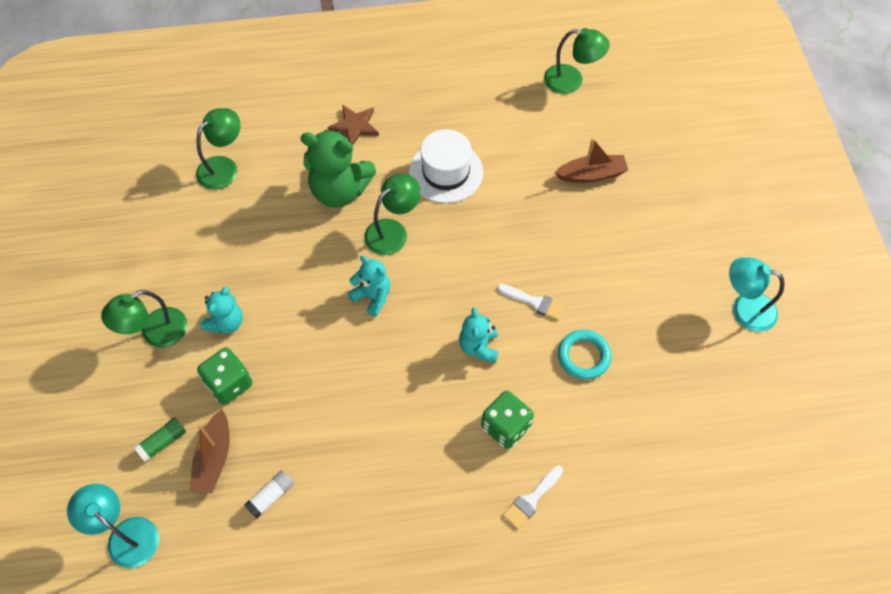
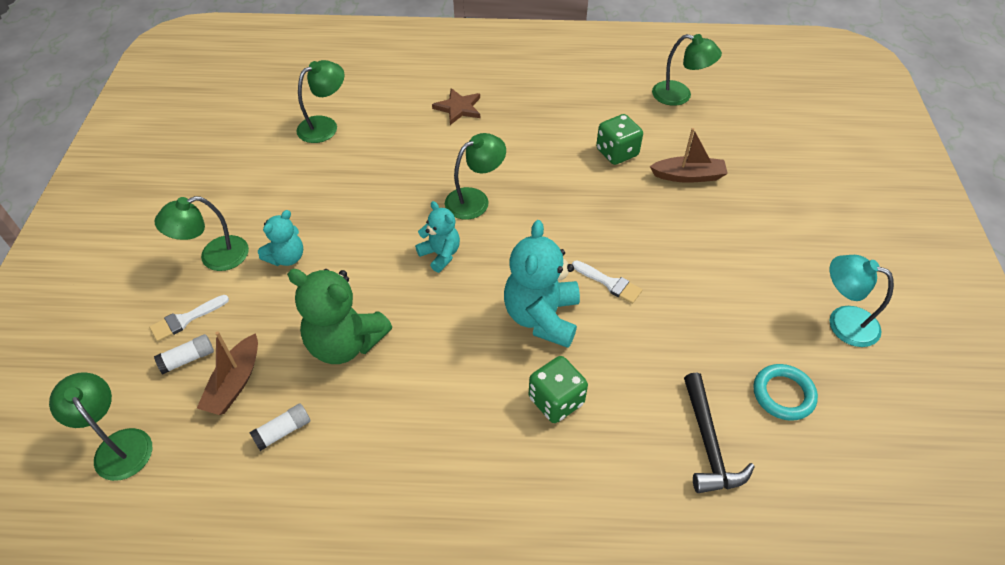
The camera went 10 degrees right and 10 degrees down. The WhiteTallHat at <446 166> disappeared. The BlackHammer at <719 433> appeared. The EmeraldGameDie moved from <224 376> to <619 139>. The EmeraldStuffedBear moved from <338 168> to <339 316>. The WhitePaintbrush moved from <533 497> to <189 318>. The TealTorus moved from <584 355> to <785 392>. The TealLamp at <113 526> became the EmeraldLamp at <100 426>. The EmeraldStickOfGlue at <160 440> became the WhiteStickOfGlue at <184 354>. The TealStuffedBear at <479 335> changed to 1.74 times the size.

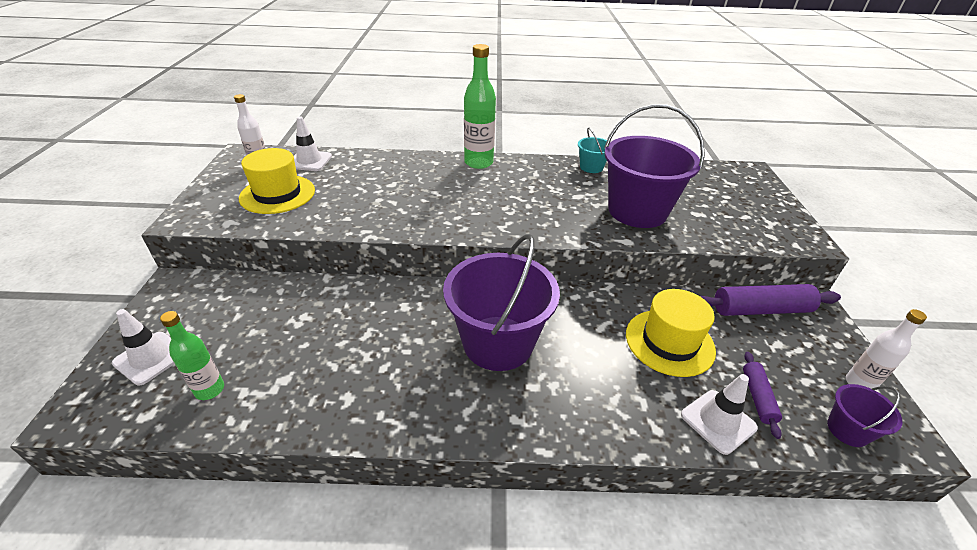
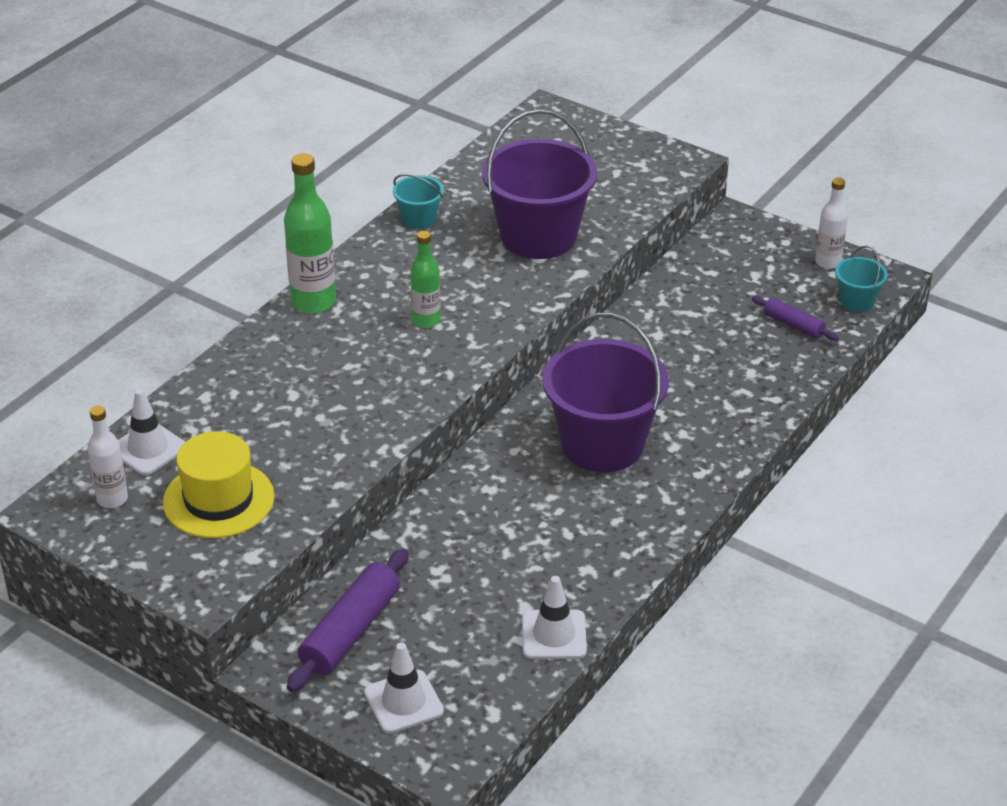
The camera went 55 degrees left and 0 degrees up. The GoldenTallHat at <671 333> disappeared. The EmeraldFlask moved from <192 355> to <426 279>. The WhiteTrafficCone moved from <719 414> to <554 617>. The RoyalPurpleDoughRoller moved from <770 300> to <348 620>. The RoyalPurpleBucket at <864 415> became the TealBucket at <861 279>.

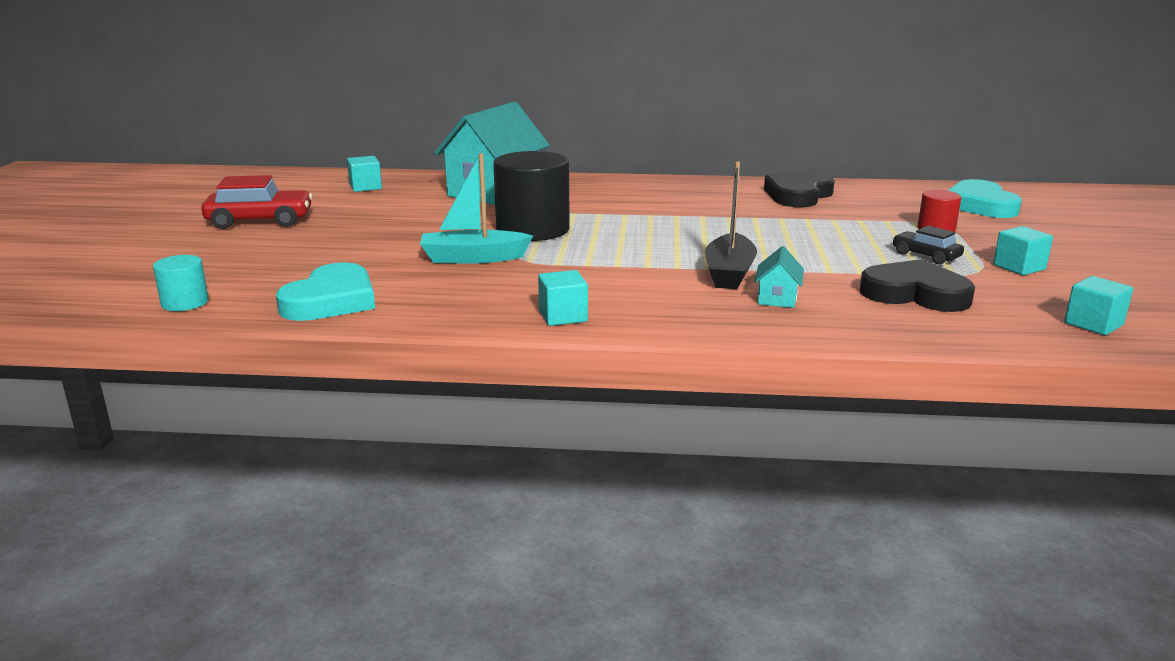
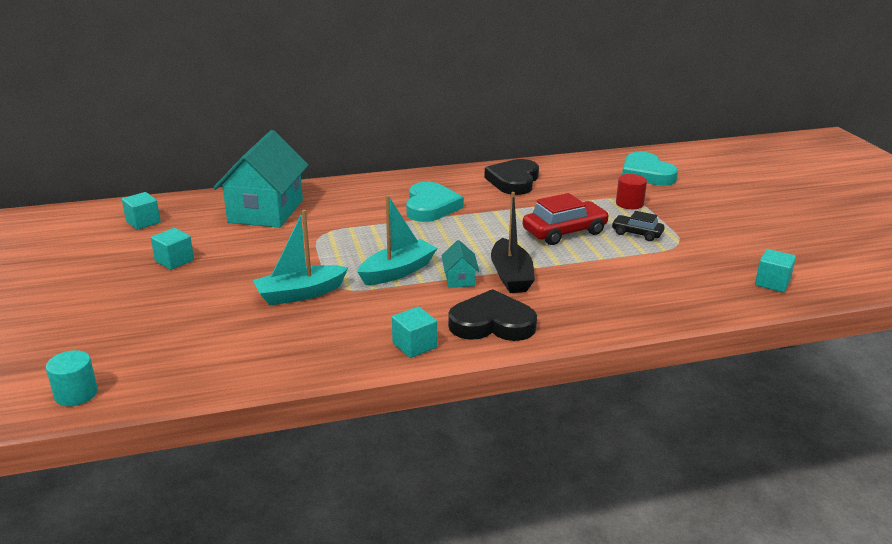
The camera went 20 degrees left and 5 degrees up. The BlackSolidCylinder at <531 196> disappeared. The TealToyBoat at <397 240> appeared. The RedAutomobile moved from <257 202> to <566 219>. The TealHeartShape moved from <325 291> to <435 202>. The TealCottage moved from <779 277> to <460 264>. The BlackHeartShape moved from <917 285> to <492 315>. The TealBlock moved from <1023 250> to <172 249>.

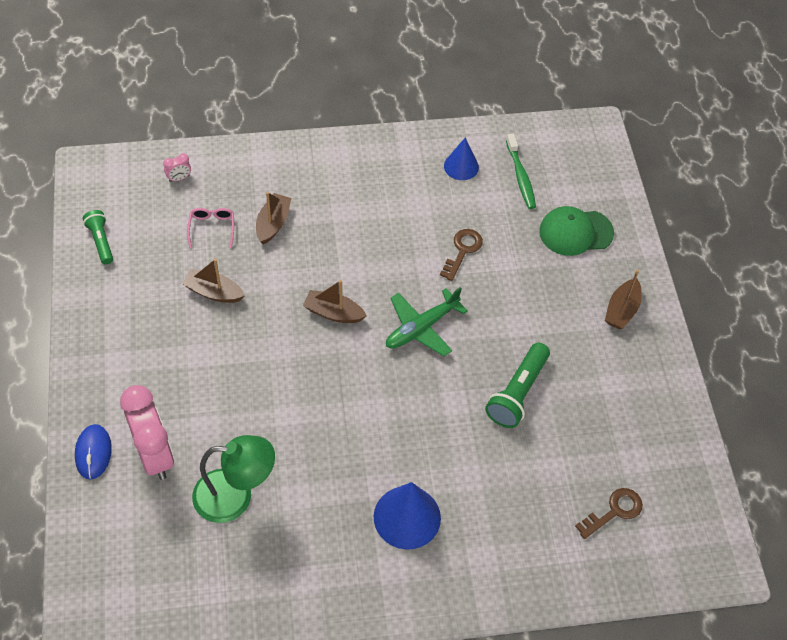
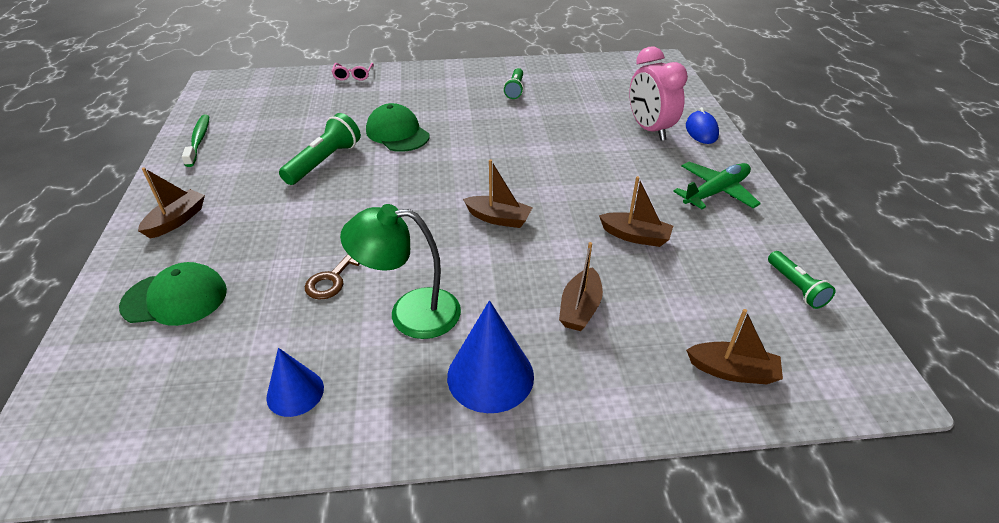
The camera went 175 degrees left and 15 degrees down. The DarkBrownLatchkey at <609 513> disappeared. The EmeraldPeakedCap at <398 127> appeared. The EmeraldPocketTorch at <514 83> appeared. The RosyGlasses moved from <210 228> to <352 72>. The EmeraldLamp moved from <233 479> to <400 271>. The CobaltConeShape moved from <407 516> to <490 356>. The EmeraldAeroplane moved from <427 321> to <717 185>. The EmeraldToothbrush moved from <521 171> to <195 140>. The RosyClock at <177 167> was replaced by the DarkBrownToyBoat at <734 346>.

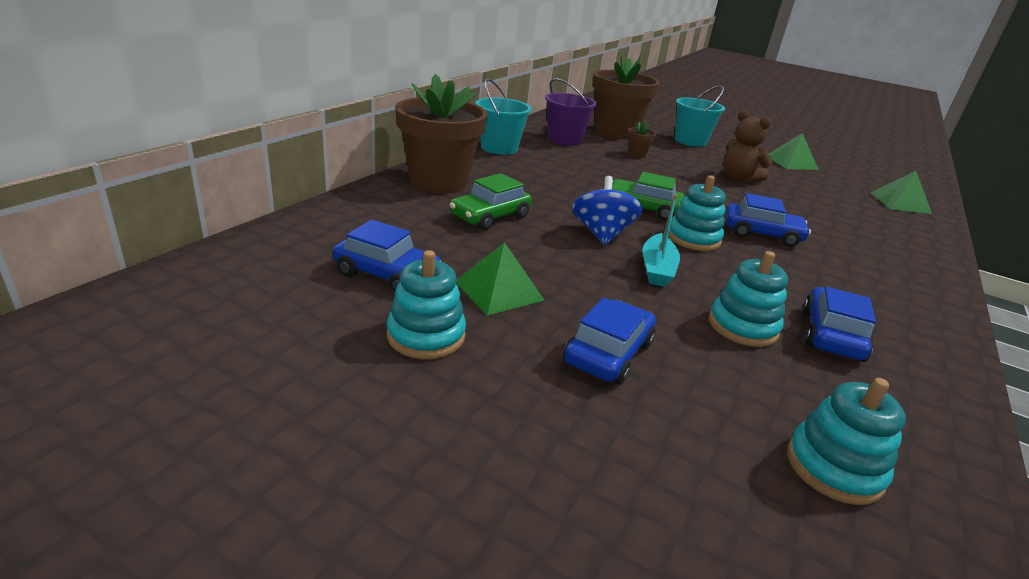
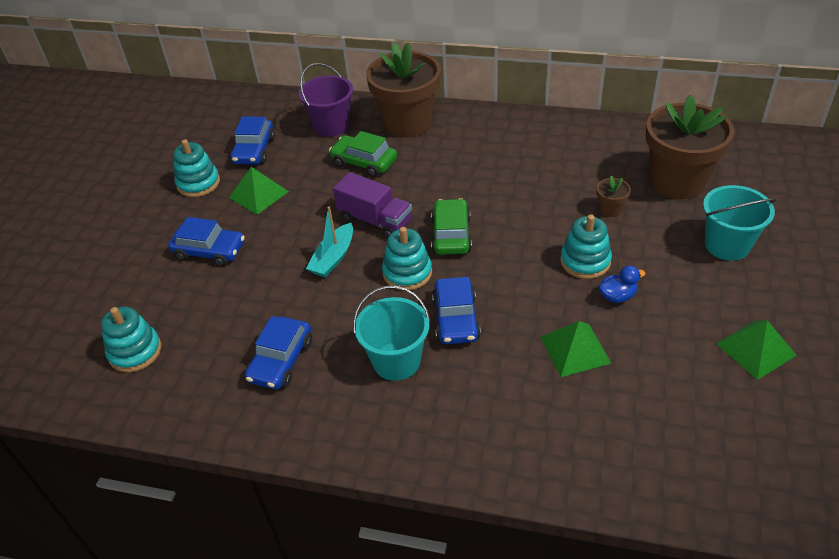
The camera went 80 degrees right and 15 degrees up. The TealBucket moved from <503 116> to <391 333>. The RoyalPurpleBucket moved from <571 112> to <325 100>. The TealRingStacker moved from <748 299> to <586 246>. The EmeraldPyramidShape moved from <901 192> to <575 349>. The CobaltWhirligig at <607 210> was replaced by the RoyalPurpleToyTruck at <372 205>. The DarkBrownStuffedBear at <747 146> was replaced by the CobaltDuck at <622 284>. The TealToyBoat at <661 240> turned 60 degrees counterclockwise. The CobaltAutomobile at <839 324> turned 105 degrees clockwise.

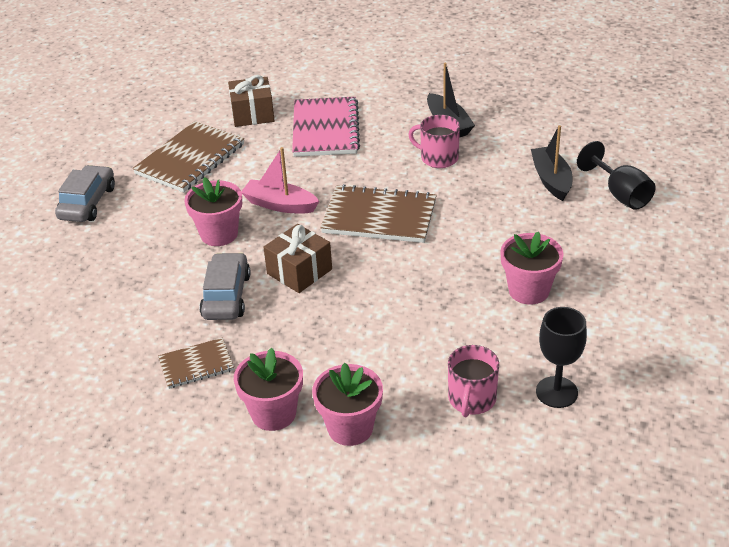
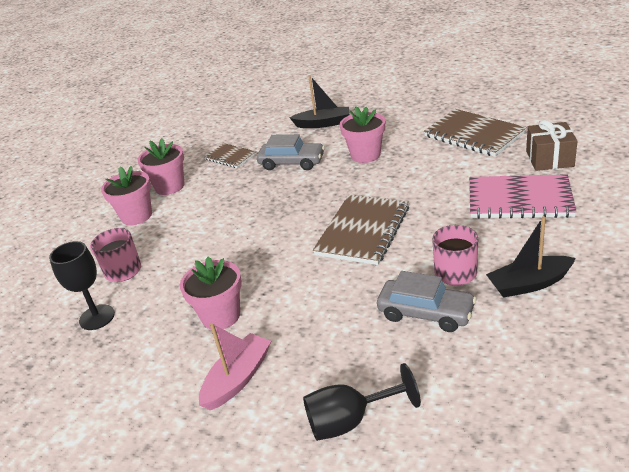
The camera went 105 degrees right and 5 degrees down. The DarkBrownPresent at <297 258> disappeared. The GreyAutomobile moved from <85 193> to <426 301>. The RosyToyBoat moved from <280 180> to <235 366>. The BlackToyBoat moved from <552 163> to <319 101>. The DarkBrownExerciseBook at <196 363> turned 45 degrees counterclockwise.

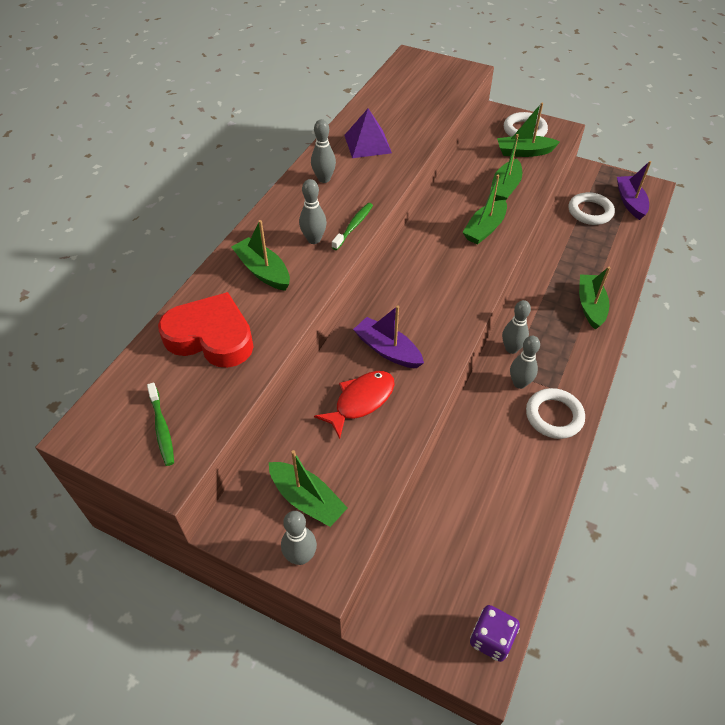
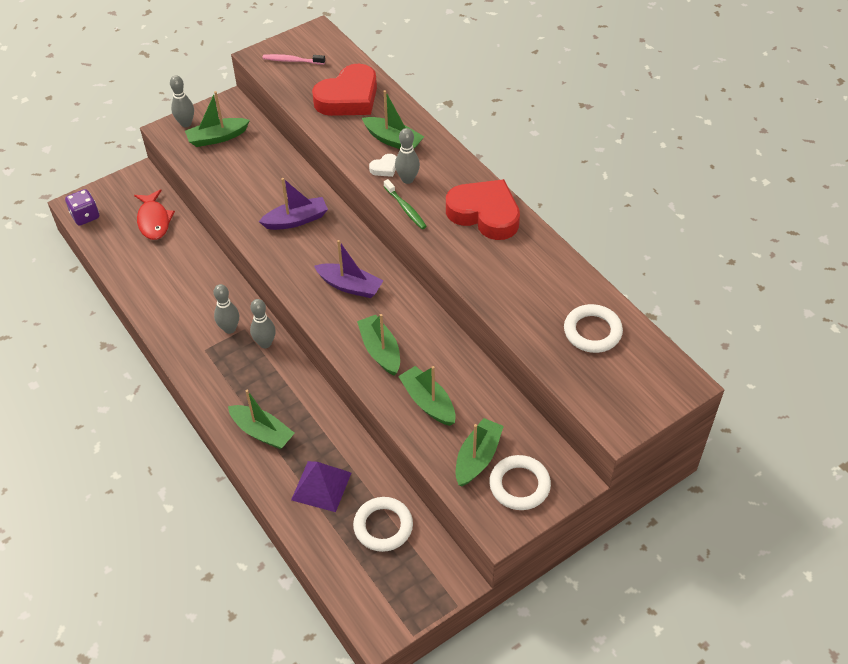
The camera went 120 degrees right and 0 degrees up. The WhiteHeartShape at <383 165> appeared. The RedToyFish moved from <354 405> to <154 214>. The RoyalPurplePyramidShape moved from <368 133> to <321 486>. The WhiteTorus moved from <555 413> to <593 328>. The RoyalPurpleToyBoat moved from <634 190> to <349 269>. The GreyTenpin at <323 151> was replaced by the RedHeartShape at <483 209>. The EmeraldToothbrush at <160 424> became the RosyToothbrush at <293 59>. The EmeraldToyBoat at <260 255> turned 45 degrees clockwise.

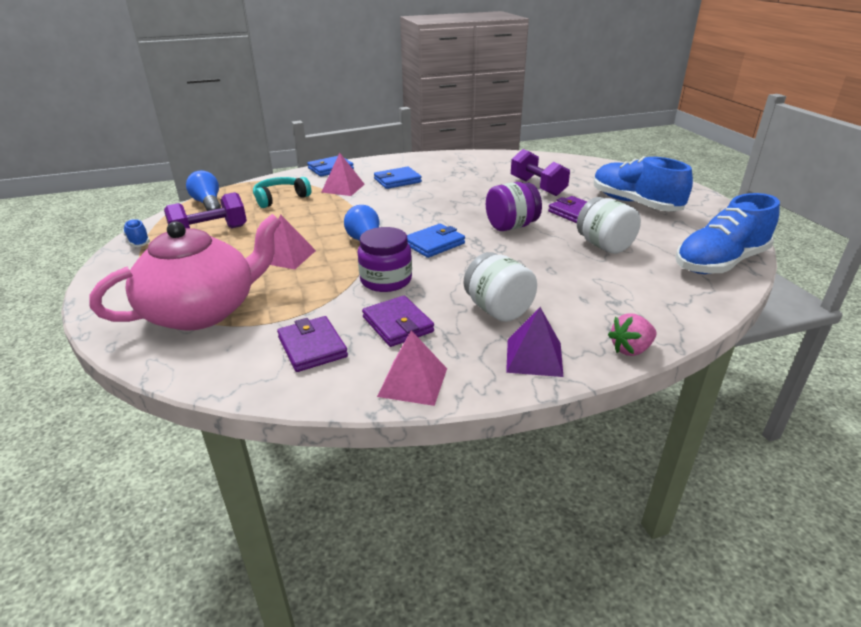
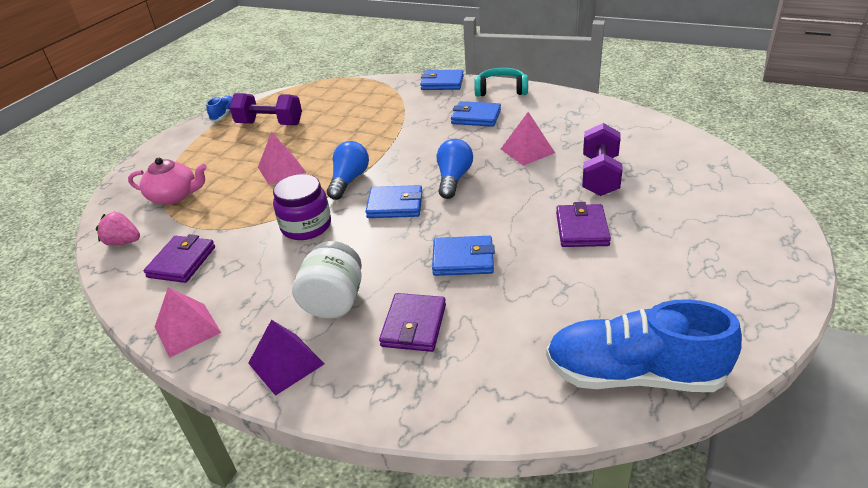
The camera went 45 degrees right and 5 degrees up. The RoyalPurpleJamJar at <514 206> disappeared. The WhiteJamJar at <609 225> disappeared. The CobaltSneaker at <643 183> disappeared. The CobaltCardWallet at <463 256> appeared. The CobaltBulb moved from <203 190> to <455 169>. The TealHeadset moved from <282 192> to <501 82>. The RosyPyramidShape moved from <343 174> to <528 139>. The RoyalPurpleCardWallet moved from <398 321> to <412 322>. The RosyStrawberry moved from <632 334> to <118 229>. The RosyChinaTeapot at <185 272> changed to 0.55 times the size.

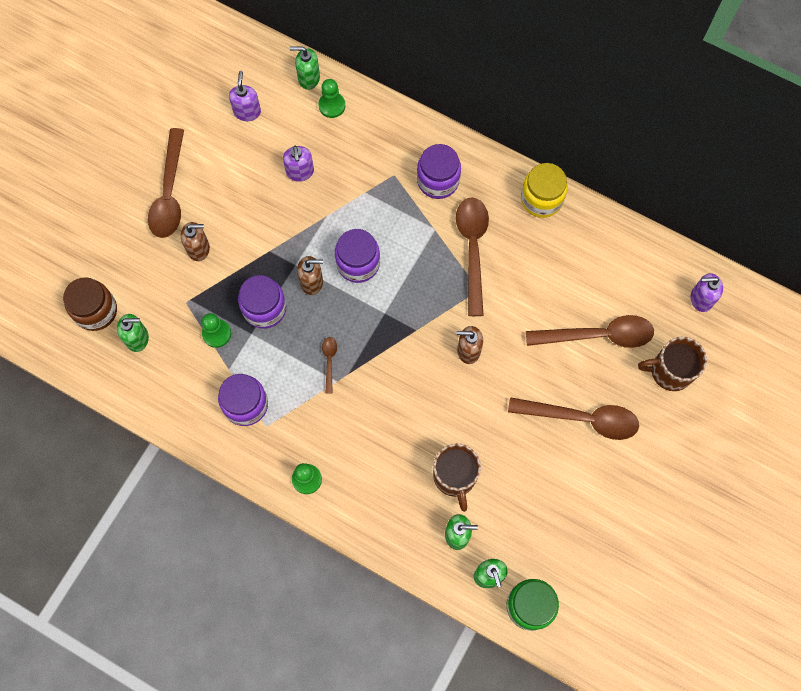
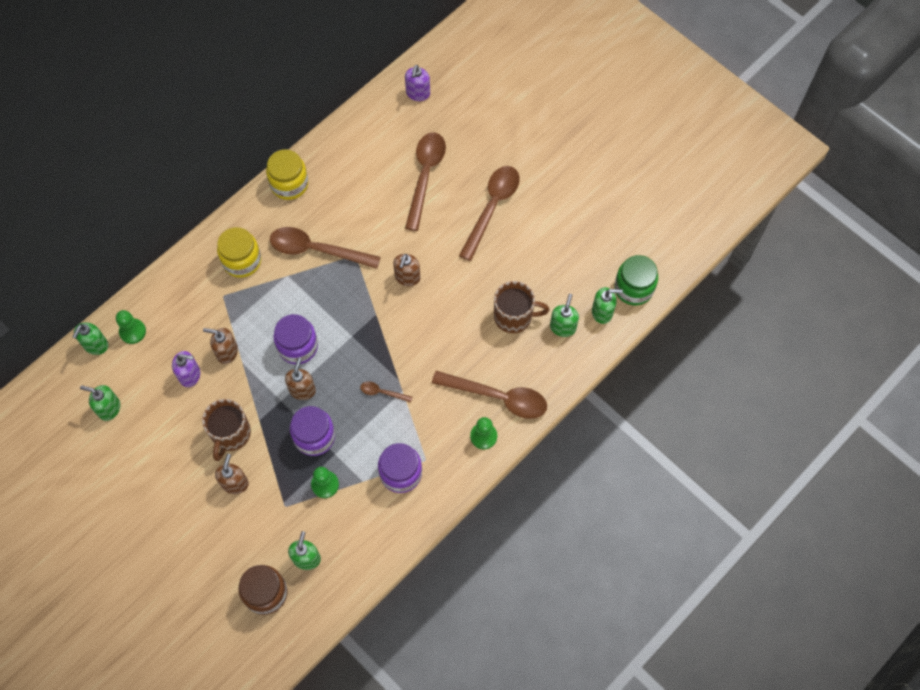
The camera went 75 degrees left and 5 degrees down. The DarkBrownSoapDispenser at <220 346> appeared. The DarkBrownSpoon moved from <166 183> to <489 395>. The DarkBrownMug moved from <672 363> to <226 430>. The RoyalPurpleSoapDispenser at <245 96> became the EmeraldSoapDispenser at <100 403>. The RoyalPurpleJamJar at <439 171> became the GoldenJamJar at <239 252>.

